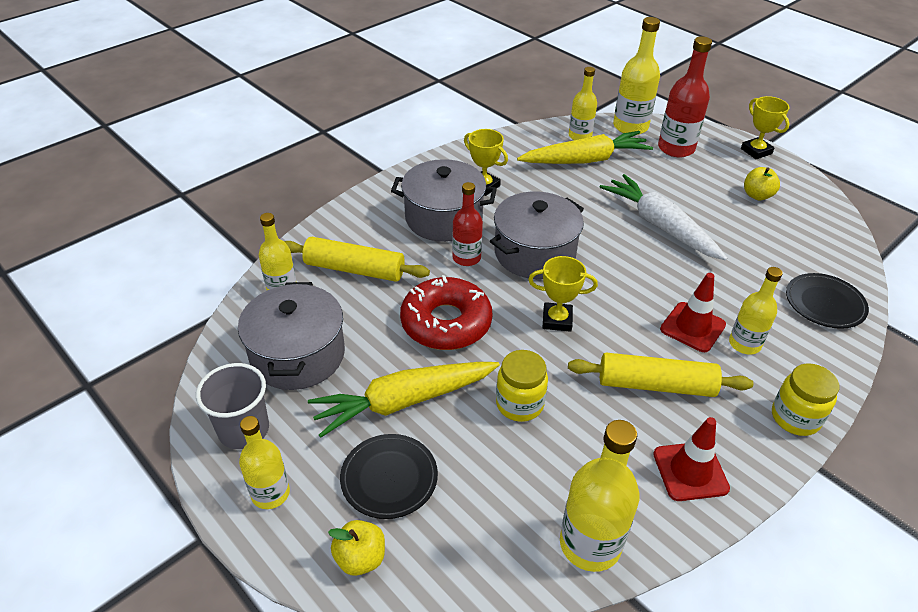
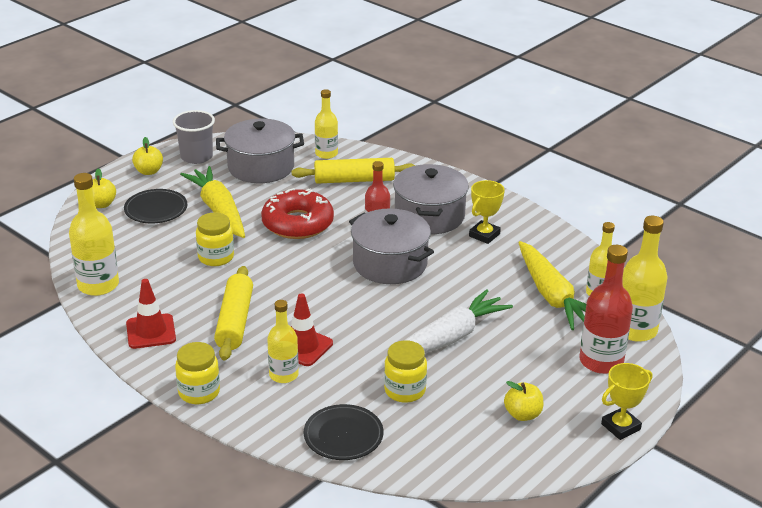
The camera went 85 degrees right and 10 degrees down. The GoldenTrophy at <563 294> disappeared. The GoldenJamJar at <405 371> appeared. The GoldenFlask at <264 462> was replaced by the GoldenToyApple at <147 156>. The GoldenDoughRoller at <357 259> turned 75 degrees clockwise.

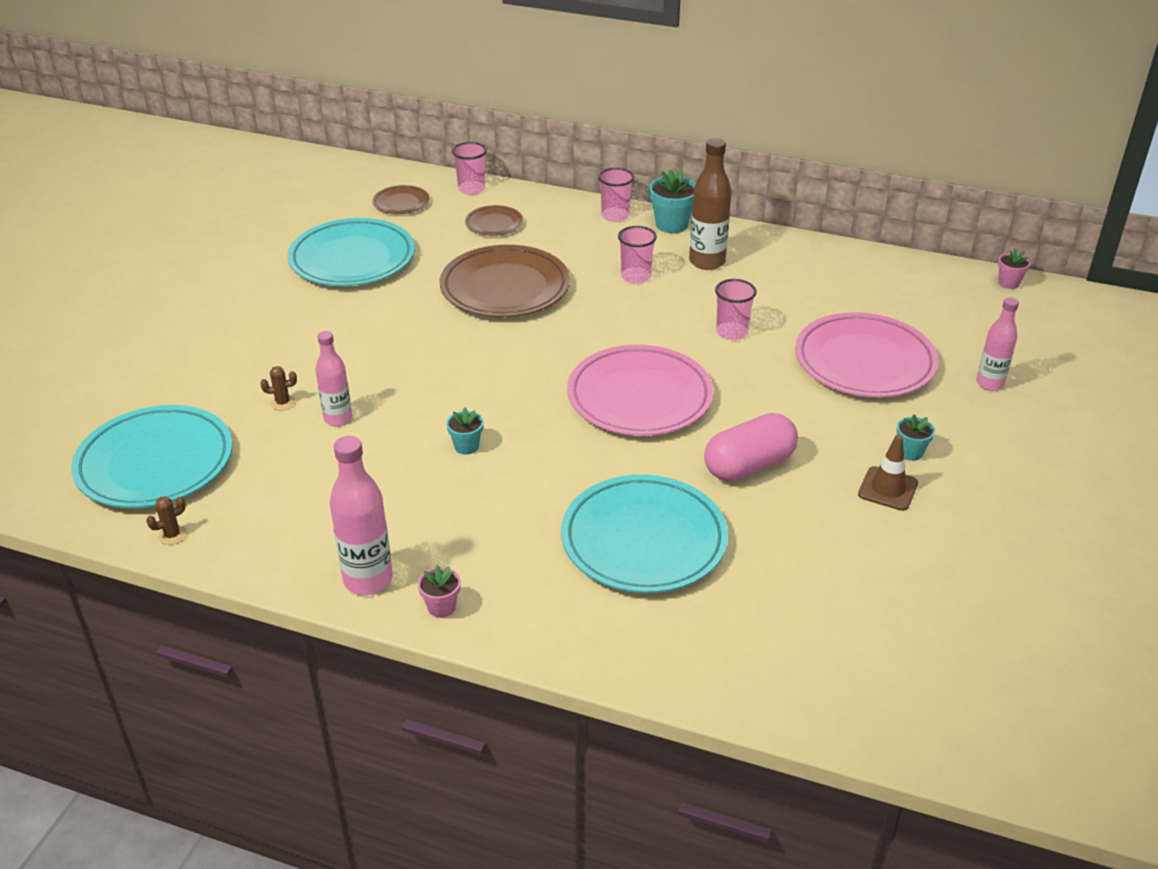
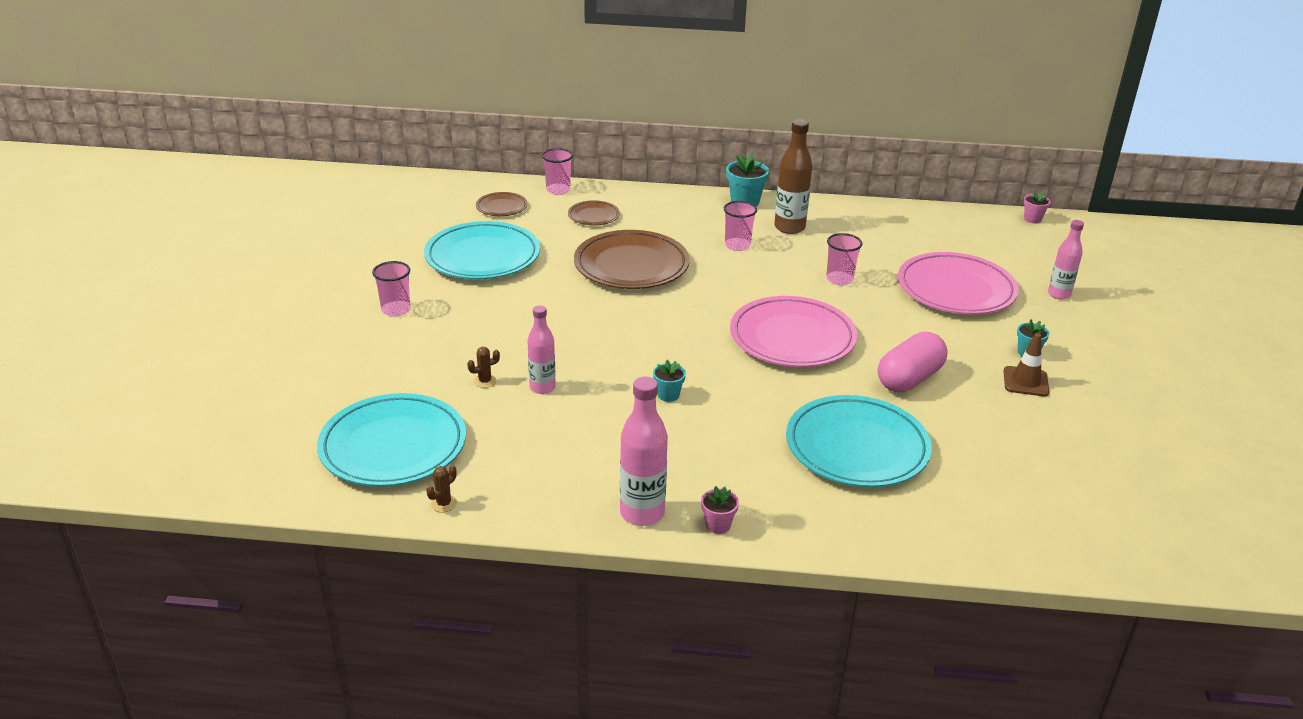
The camera went 15 degrees left and 5 degrees down. The RosyTumbler moved from <616 195> to <391 289>.

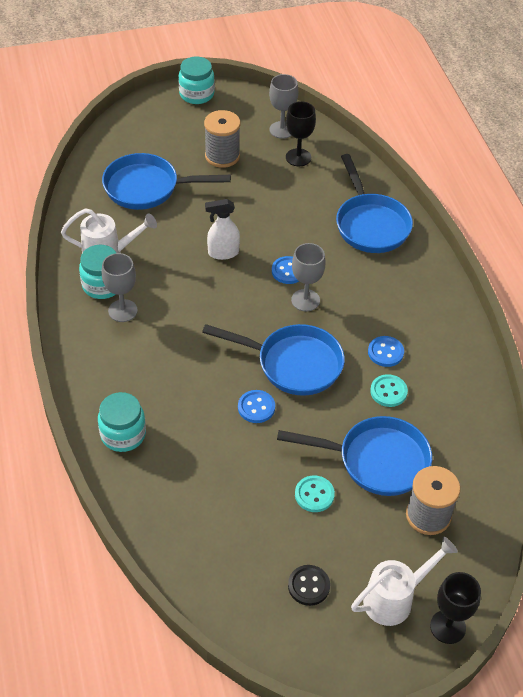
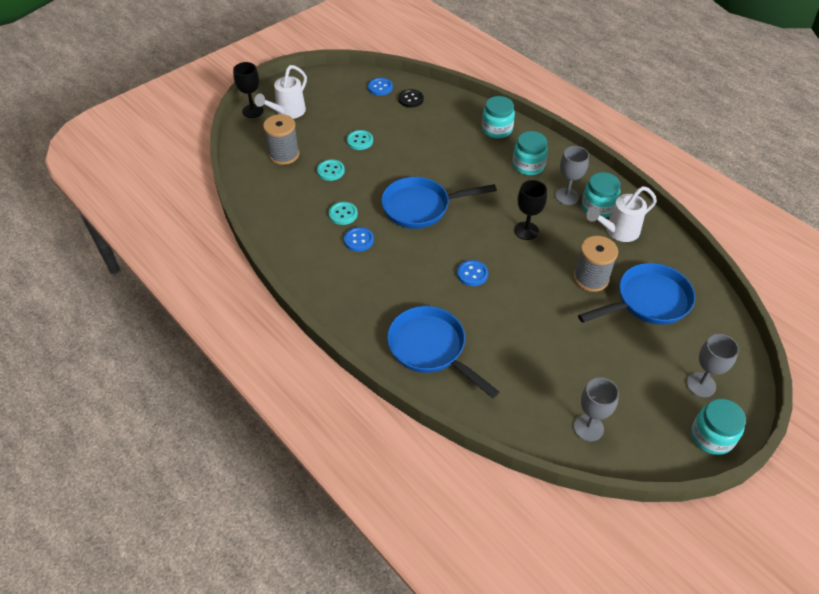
The camera went 155 degrees right and 0 degrees up. The WhiteSprayBottle at <222 229> disappeared. The TealJamJar at <530 153> appeared. The GreyBobbin moved from <222 139> to <596 264>. The CobaltButton moved from <256 406> to <380 87>. The BlackChalice moved from <301 133> to <530 210>. The BlackButton moved from <309 585> to <411 98>. The GreyChalice moved from <308 277> to <712 365>. The CobaltPan at <354 456> was replaced by the TealButton at <331 170>.

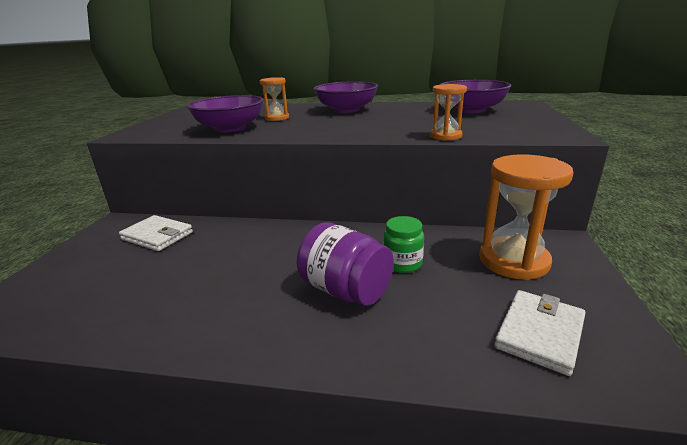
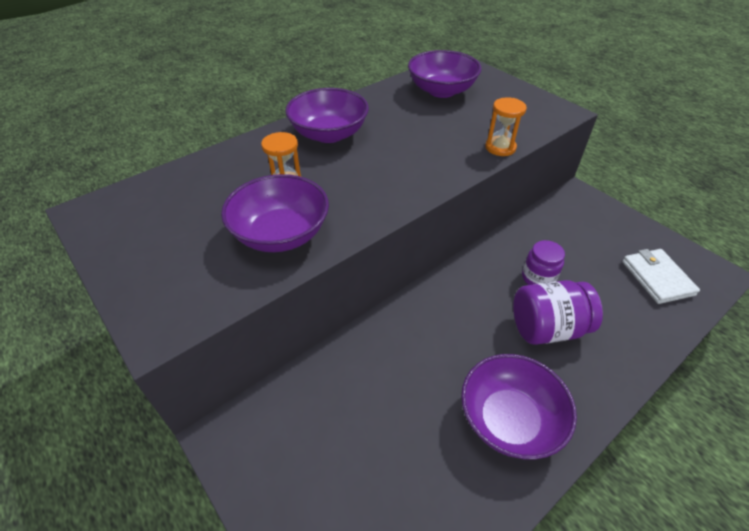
The camera went 50 degrees left and 20 degrees up. The WhiteCardWallet at <156 233> disappeared. The BrightOrangeSandTimer at <526 217> disappeared. The RoyalPurpleDeepDish at <519 407> appeared. The EmeraldJamJar at <403 244> became the RoyalPurpleJamJar at <543 262>.

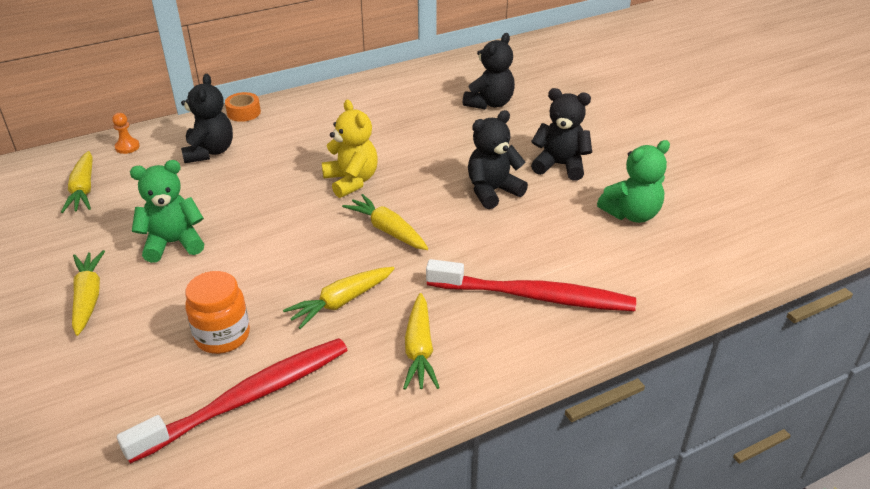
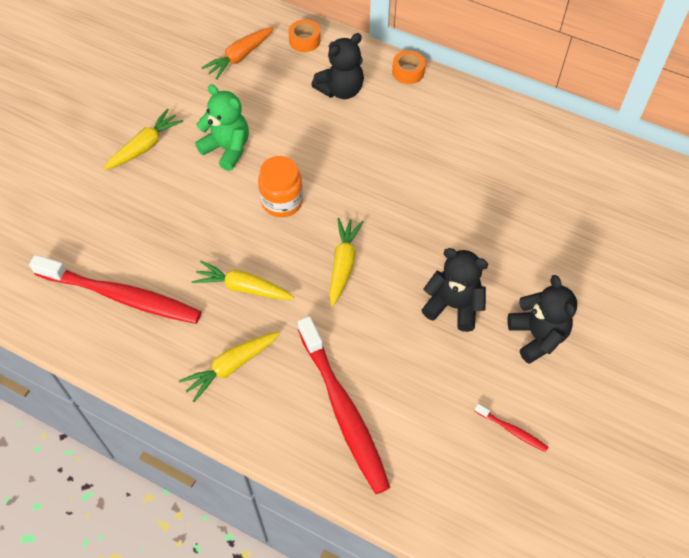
The camera went 55 degrees right and 20 degrees up. The GoldenStuffedBear at <350 149> disappeared. The BlackStuffedBear at <489 71> disappeared. The BrightOrangeJamJar moved from <217 312> to <280 186>. The BrightOrangeGamePawn at <126 133> was replaced by the BrightOrangeRollOfTape at <304 36>. The EmeraldStuffedBear at <633 181> was replaced by the RedToothbrush at <511 428>. The GoldenToyCarrot at <77 182> became the BrightOrangeToyCarrot at <237 53>.

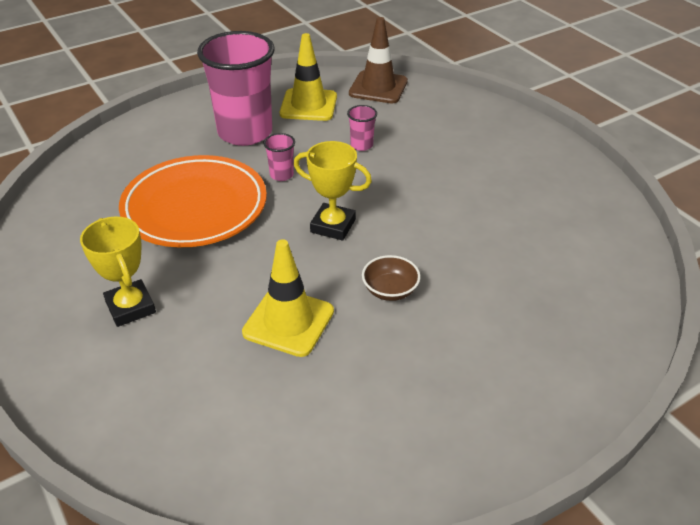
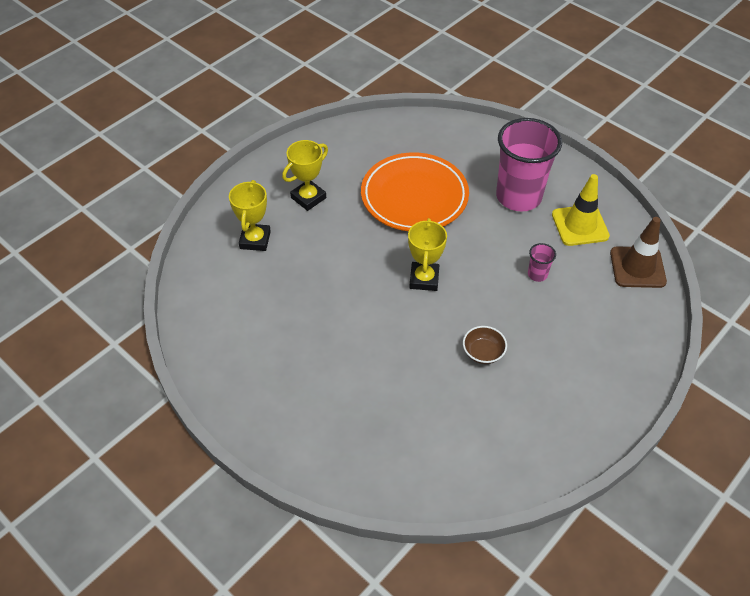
The camera went 75 degrees right and 10 degrees up. The GoldenTrafficCone at <288 298> disappeared. The RosyTumbler at <279 157> disappeared. The GoldenTrophy at <250 215> appeared. The DarkBrownDeepDish moved from <391 278> to <485 345>.

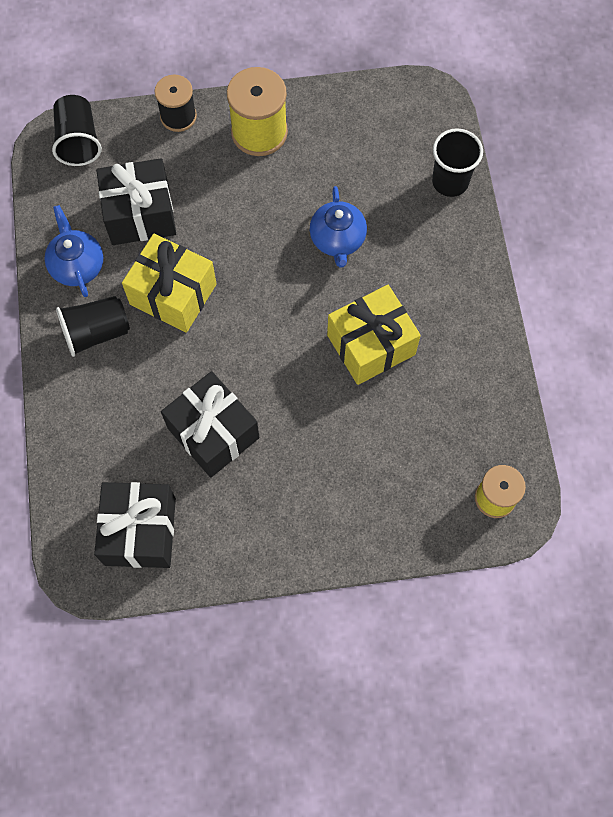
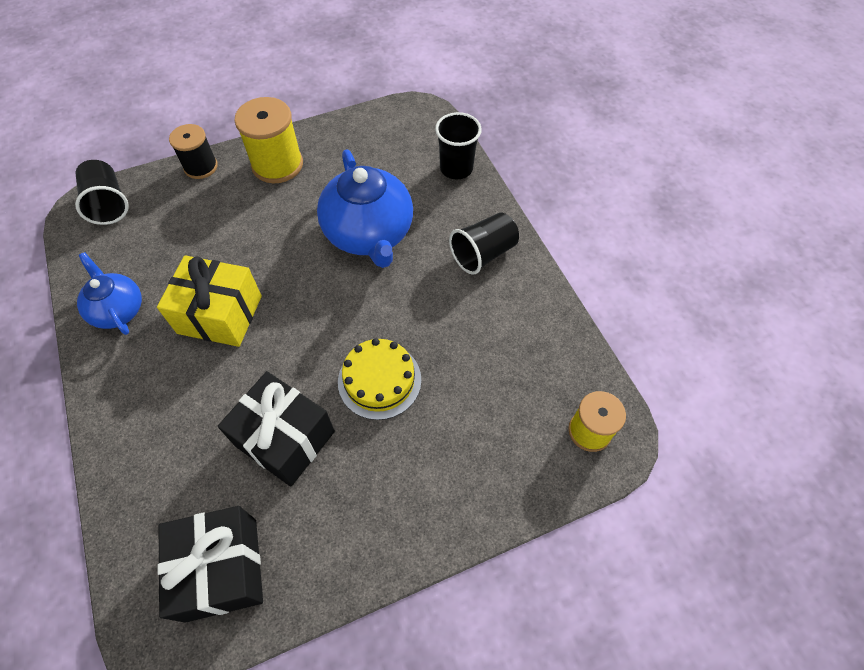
The camera went 15 degrees left and 10 degrees down. The BlackPresent at <136 201> disappeared. The GoldenPresent at <374 335> disappeared. The GoldenLayerCake at <379 379> appeared. The BlackTumbler moved from <93 326> to <484 243>. The CobaltChinaTeapot at <338 226> changed to 1.72 times the size.

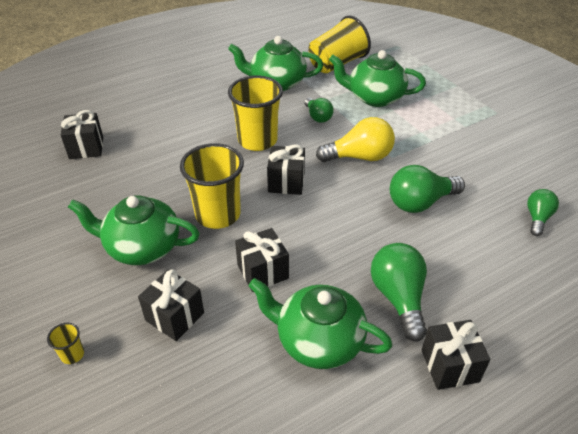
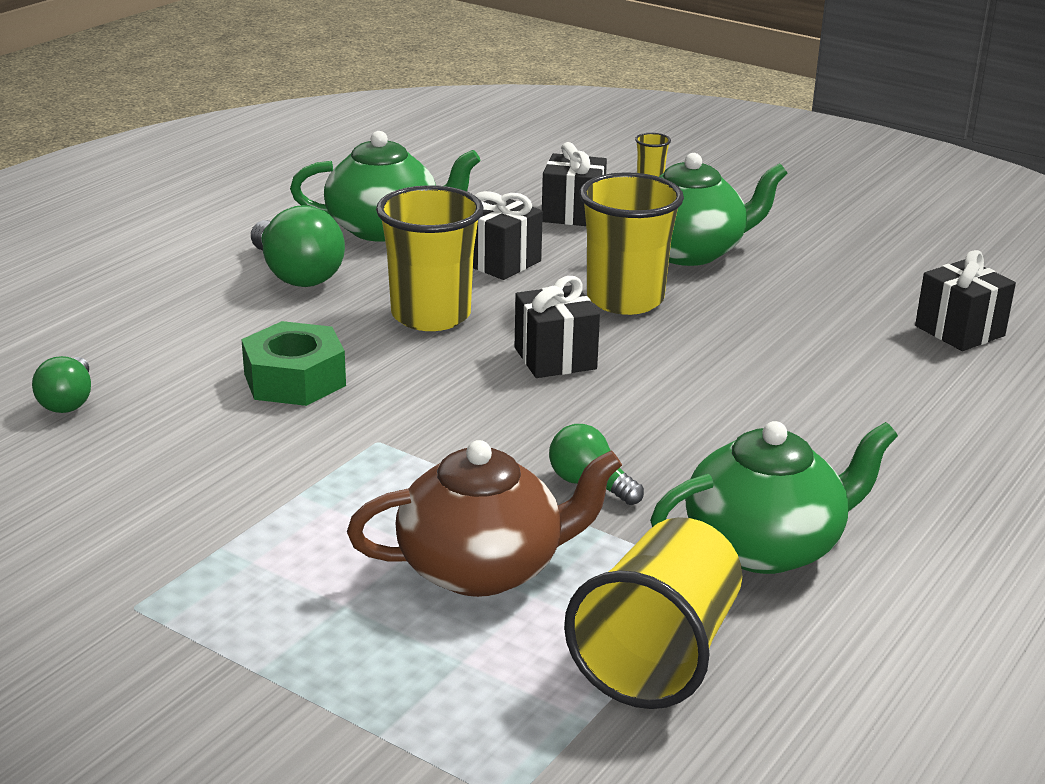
The camera went 155 degrees right and 15 degrees down. The GoldenBulb at <355 139> disappeared. The BlackPresent at <456 355> disappeared. The GoldenTumbler moved from <255 113> to <430 258>. The EmeraldBulb at <427 189> was replaced by the EmeraldHexNut at <293 363>. The EmeraldChinaTeapot at <377 78> became the DarkBrownChinaTeapot at <484 518>.

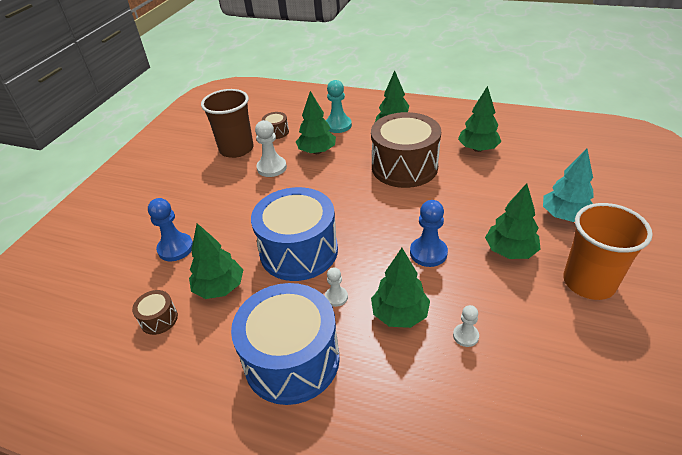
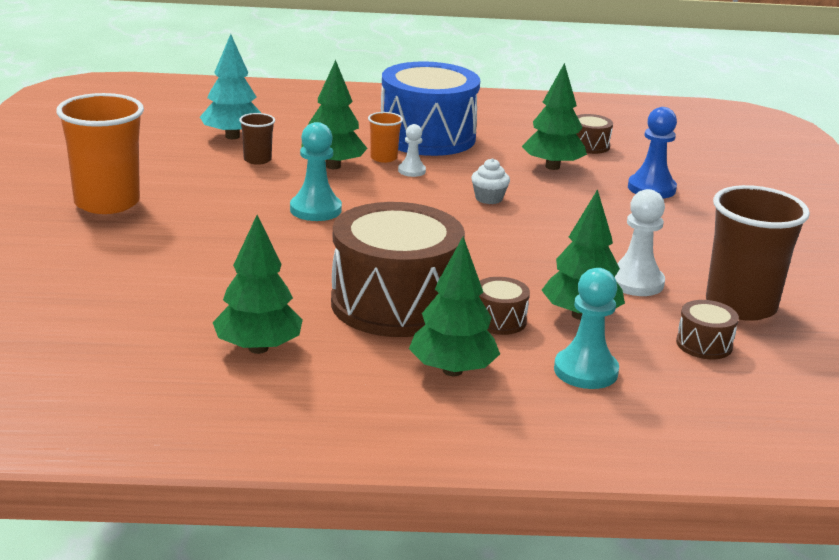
The camera went 155 degrees right and 15 degrees down. The EmeraldFirTree at <513 221> disappeared. The BrightOrangeTumbler at <385 137> appeared. The DarkBrownToyDrum at <504 306> appeared. The TealFirTree moved from <568 185> to <230 86>. The CobaltToyDrum at <294 234> was replaced by the WhiteMuffin at <490 181>. The WhiteGamePawn at <466 326> was replaced by the DarkBrownTumbler at <257 139>. The CobaltGamePawn at <429 233> became the TealGamePawn at <316 171>.

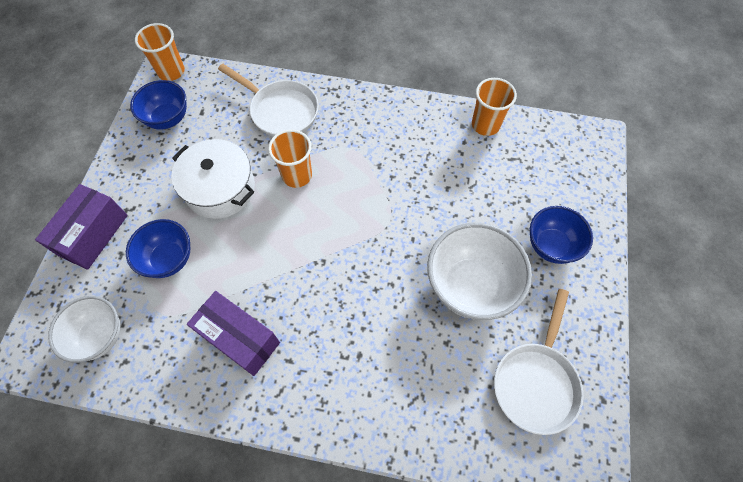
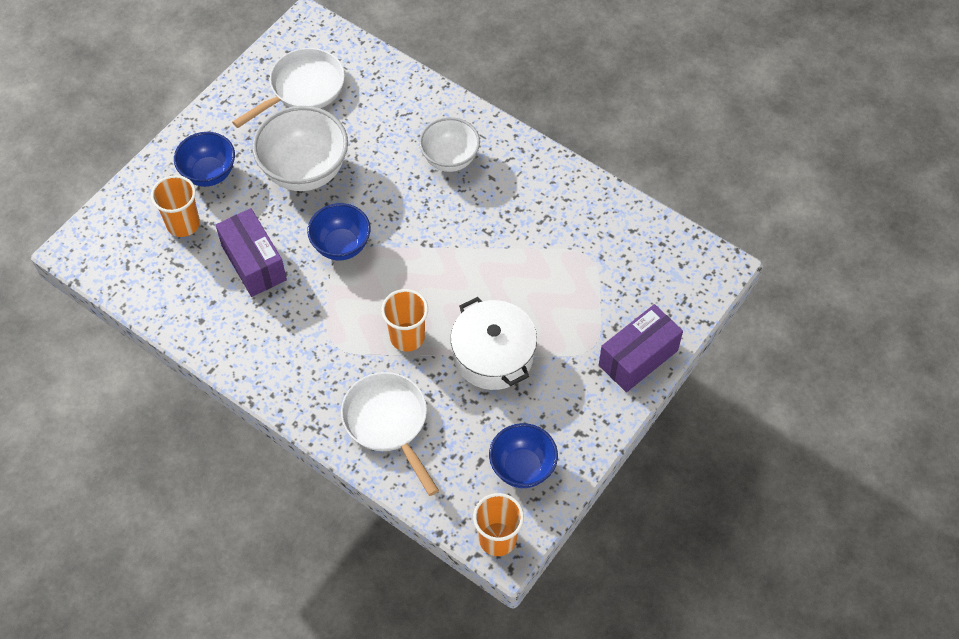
The camera went 155 degrees left and 5 degrees down. The WhiteDeepDish moved from <84 329> to <449 144>. The CobaltDeepDish moved from <158 248> to <338 231>. The RoyalPurplePackage moved from <233 333> to <251 252>. The BrightOrangeTumbler moved from <494 107> to <175 206>.

